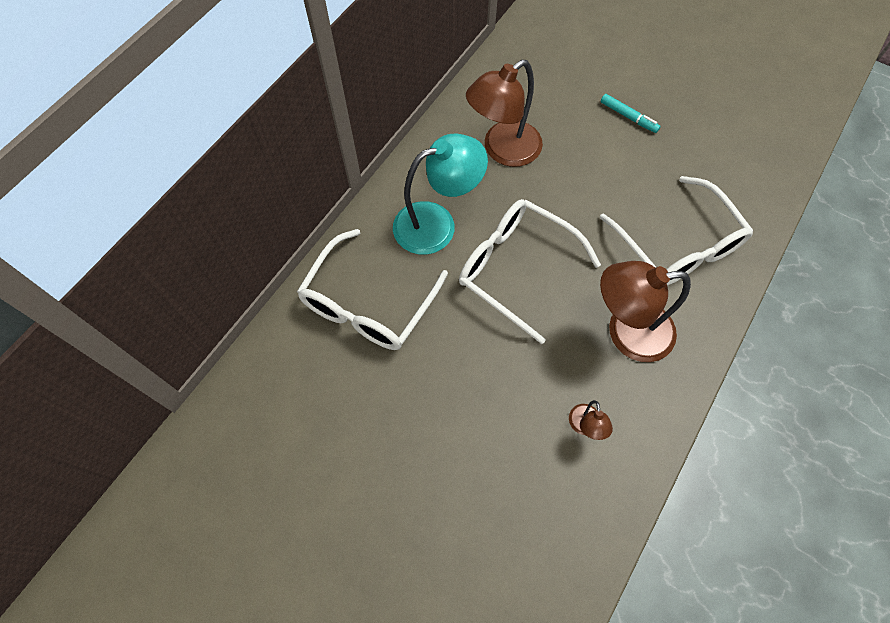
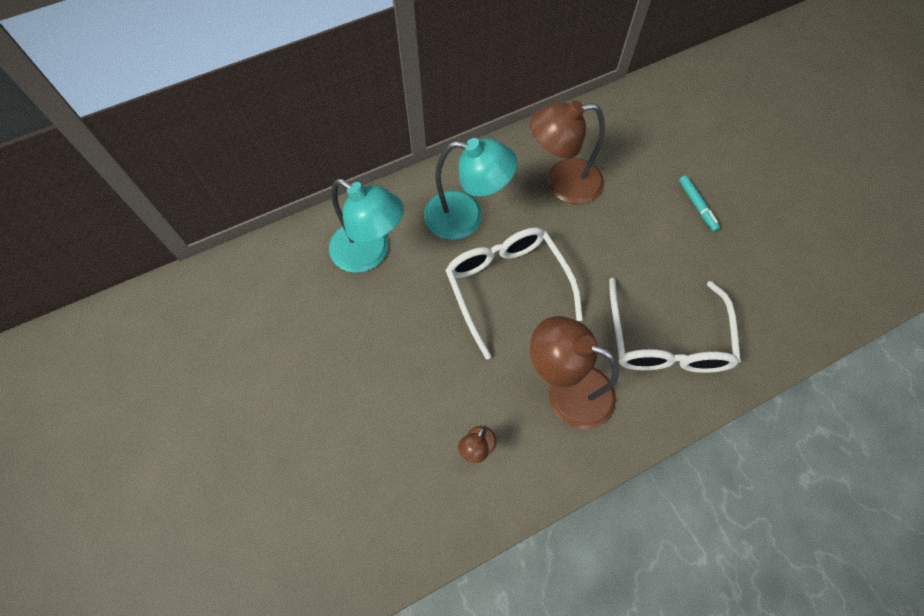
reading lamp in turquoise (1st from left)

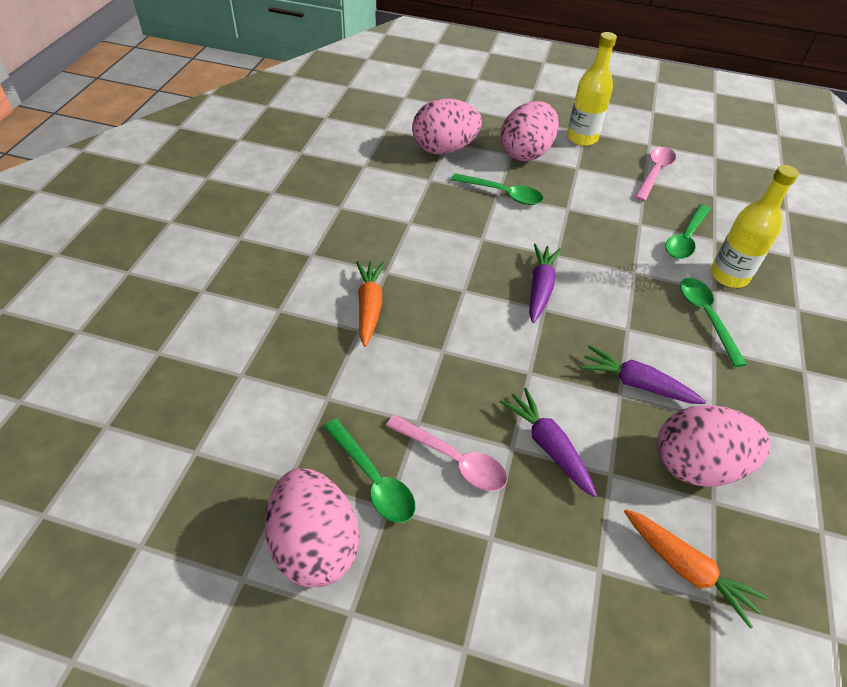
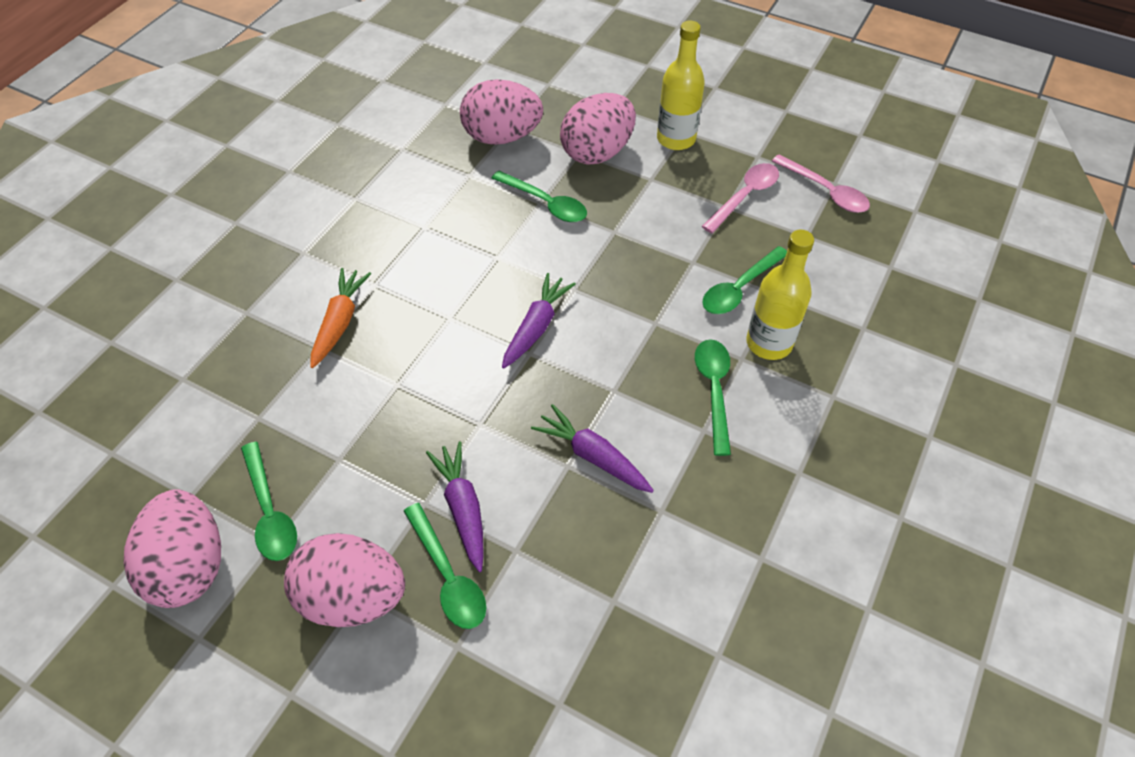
toy carrot in orange-coloured (2nd from left in the first image); teaspoon in green (2nd from left); teaspoon in pink (2nd from left); egg shape in pink (2nd from left)

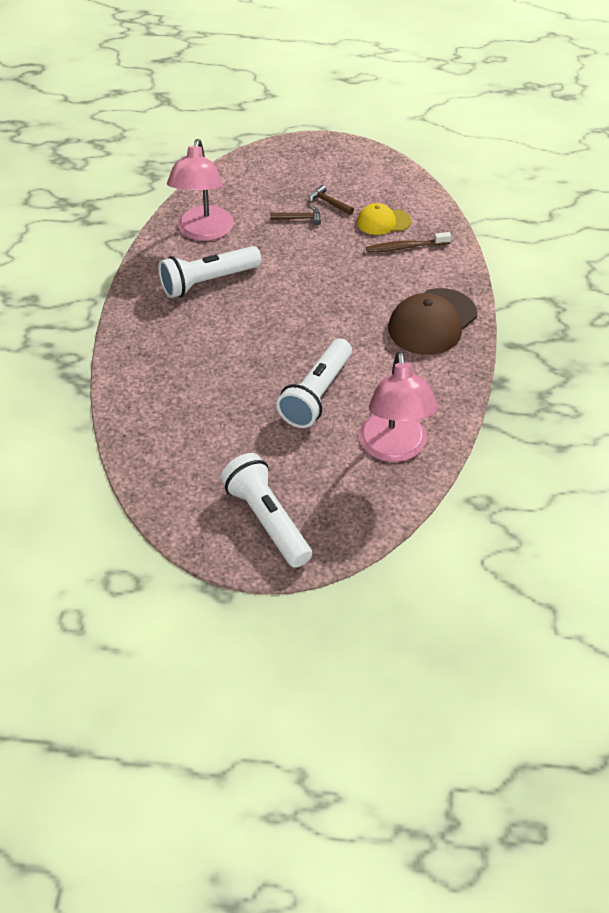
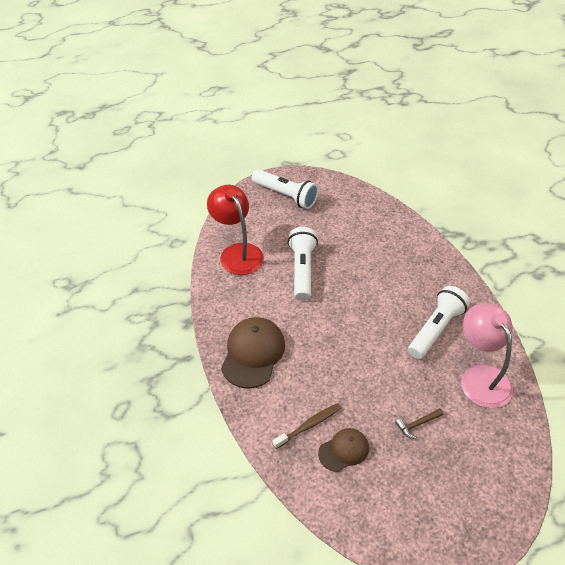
claw hammer in dark brown (2nd from left in the first image); peaked cap in dark brown (2nd from left); reading lamp in scarlet

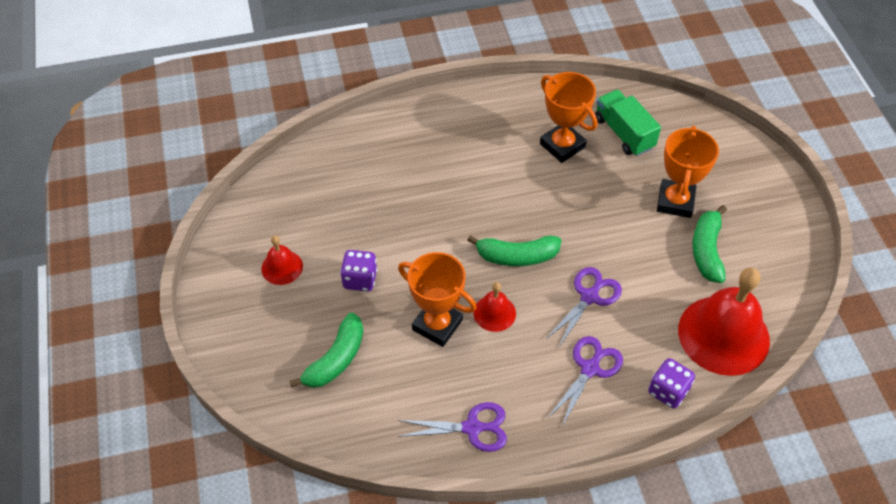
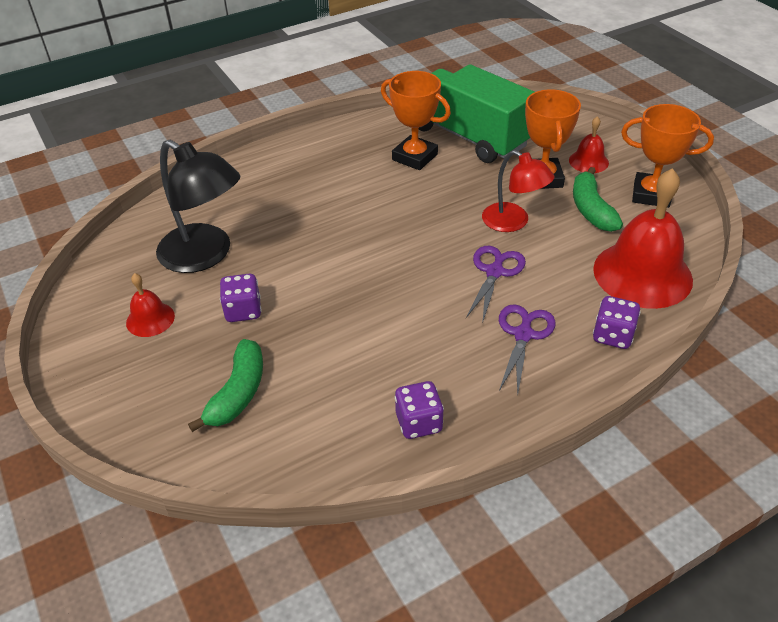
toy banana in green (2nd from left in the first image); reading lamp in ebony; reading lamp in scarlet; award cup in orange-coloured (3rd from left); bell in scarlet (2nd from left); game die in violet (2nd from left); truck in green

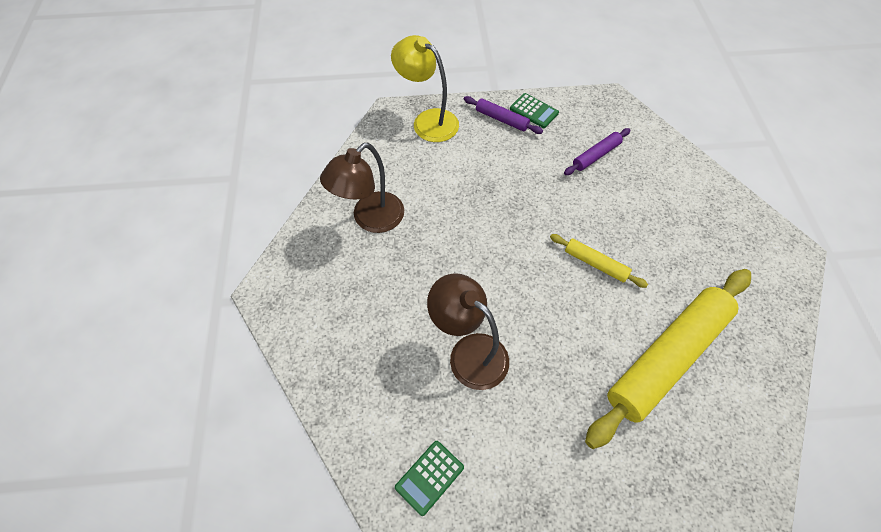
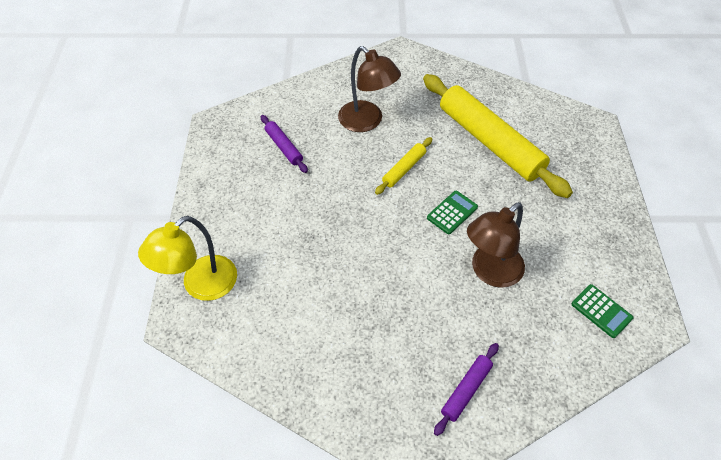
reading lamp in dark brown (1st from left); pastry roller in violet (2nd from left); adding machine in green (1st from left)

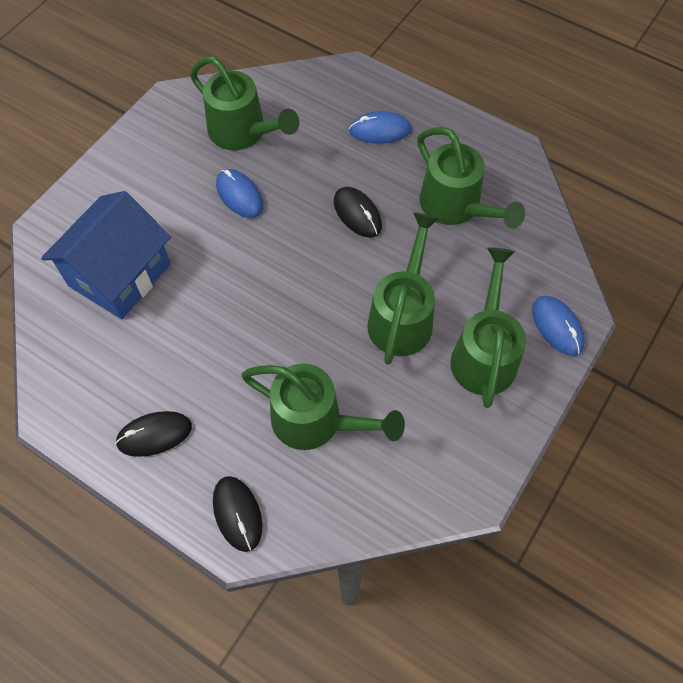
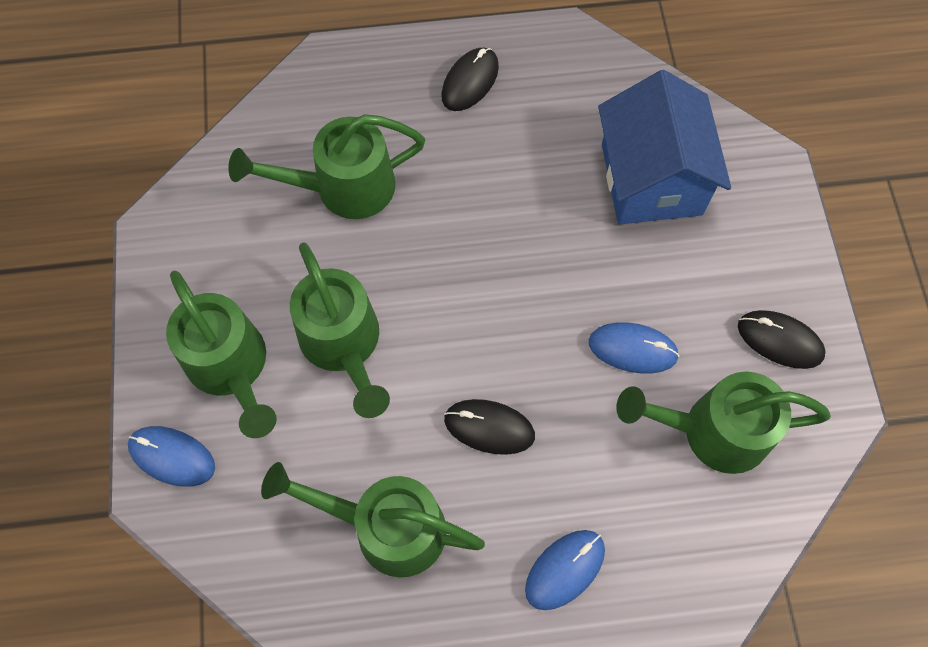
PC mouse in ebony (3rd from left)

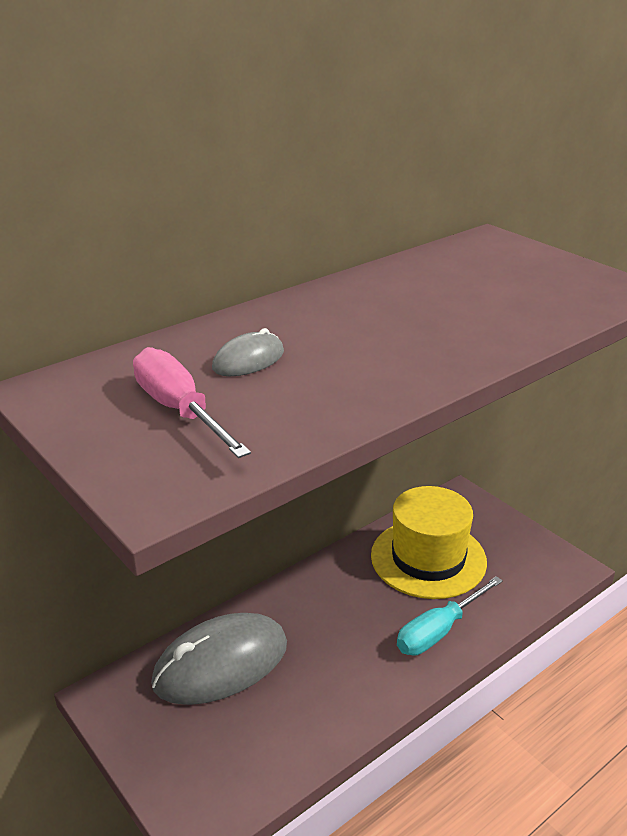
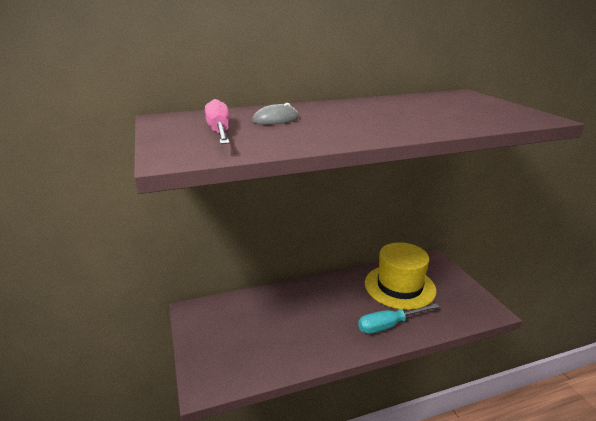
PC mouse in ash-grey (1st from left in the first image)

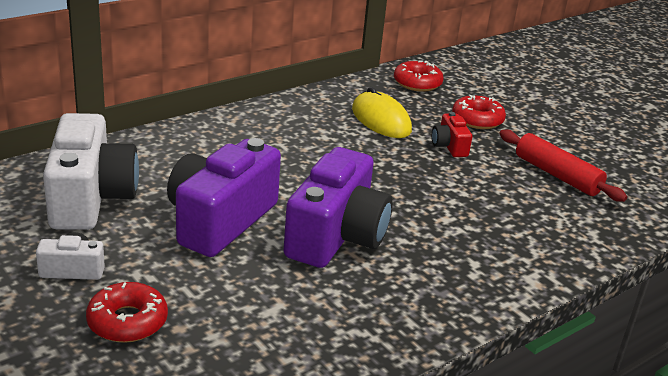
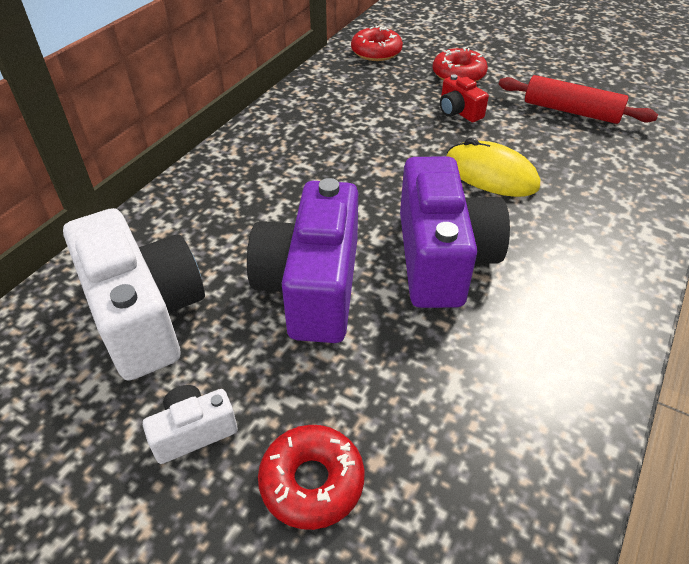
PC mouse in bright yellow

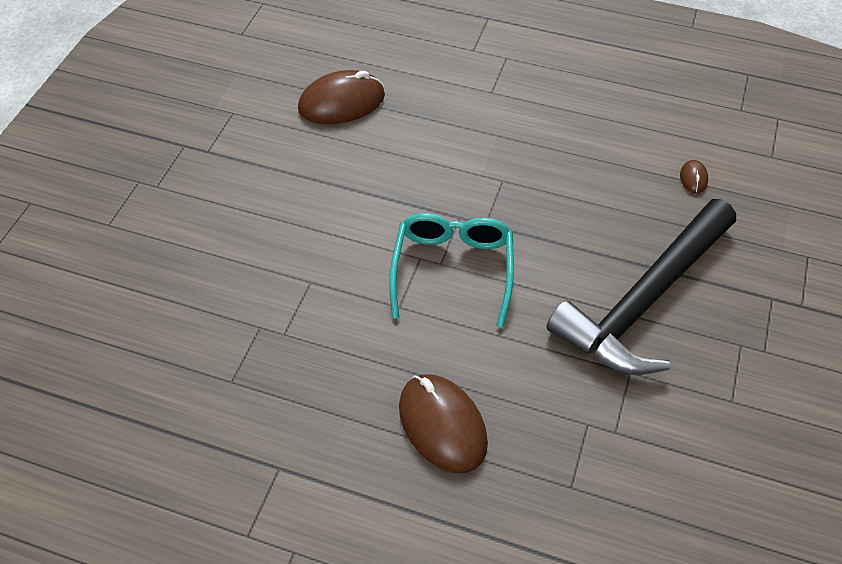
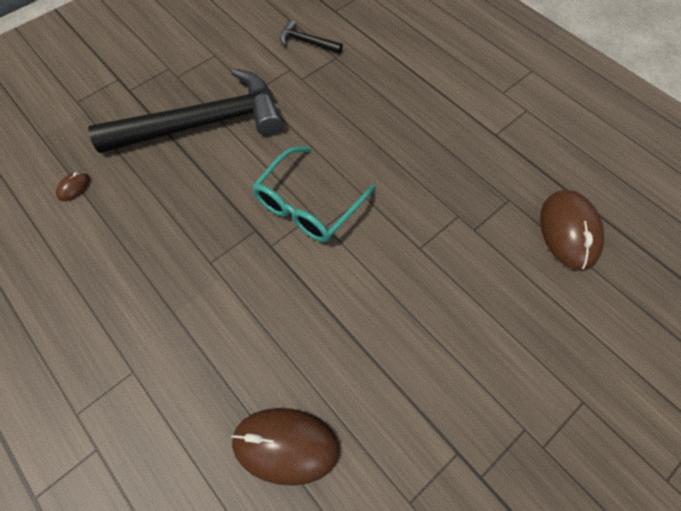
claw hammer in ebony (2nd from left); PC mouse in dark brown (3rd from left)

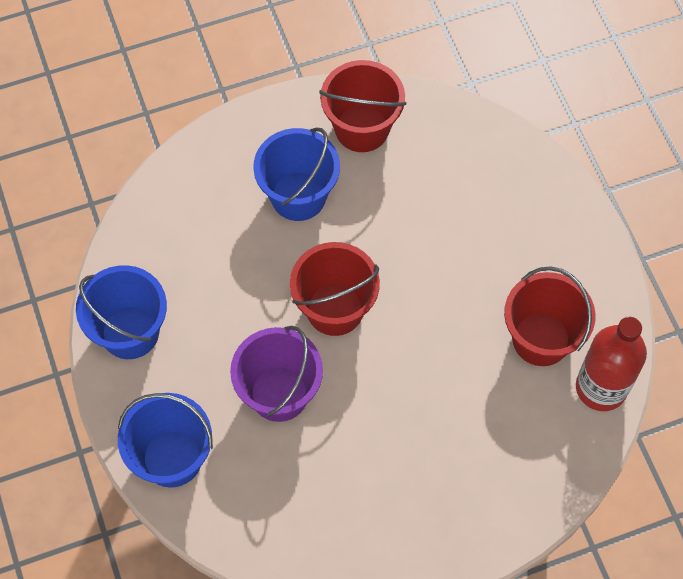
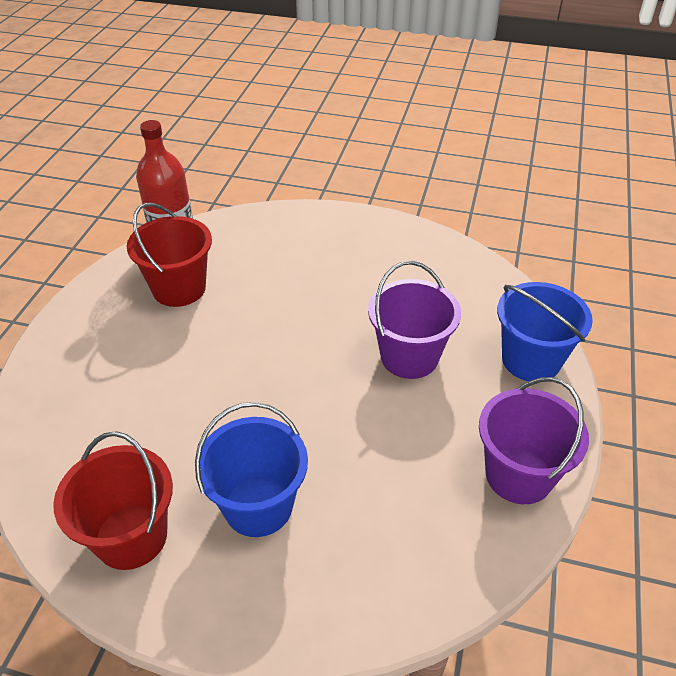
sand bucket in scarlet (1st from left in the first image); sand bucket in violet (2nd from left)

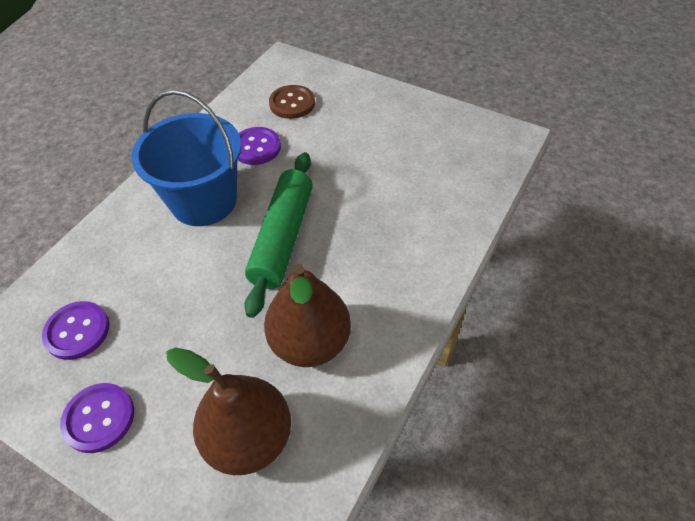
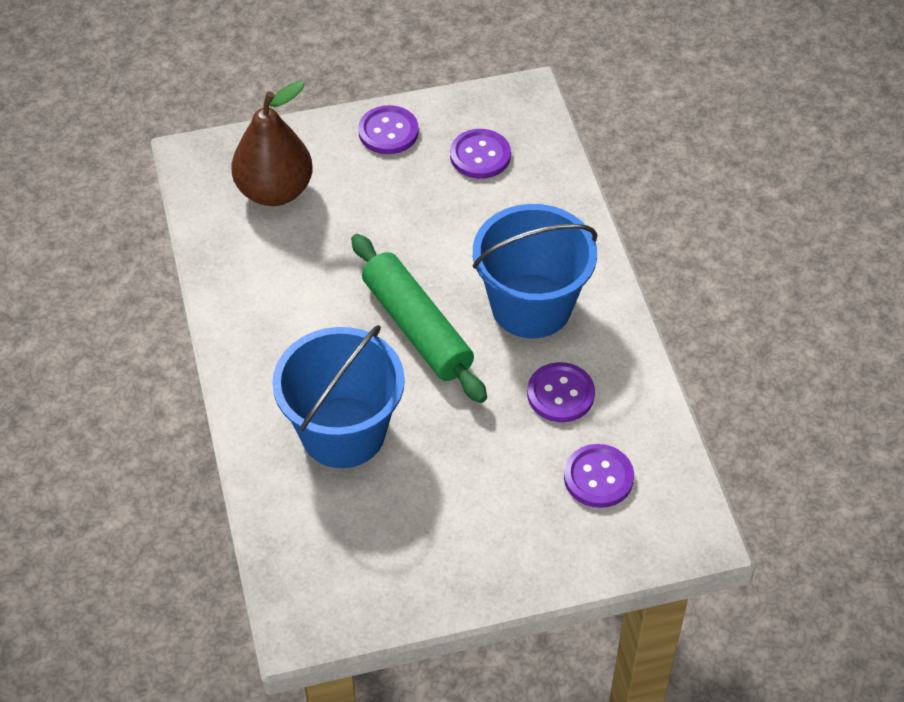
toy pear in dark brown (2nd from left in the first image); sand bucket in royal blue (1st from left); shirt button in violet (4th from left)

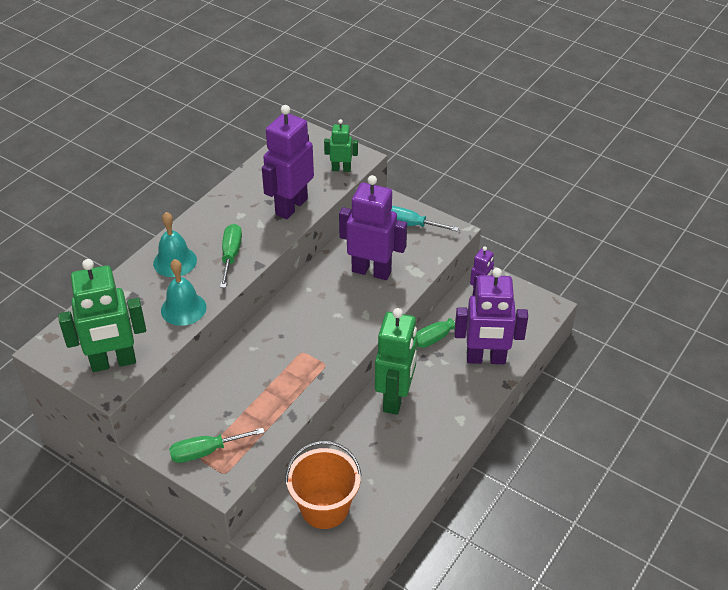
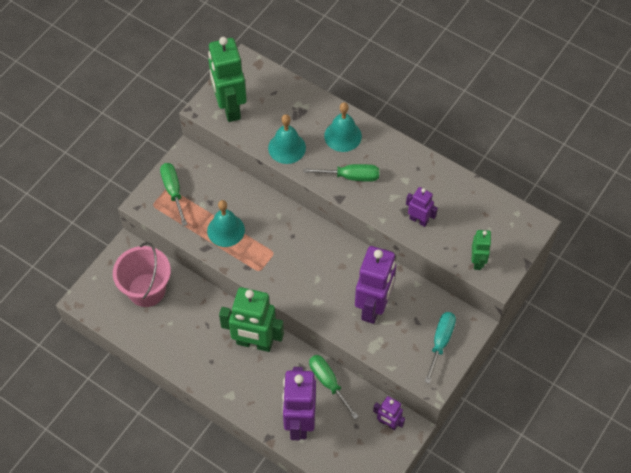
bell in turquoise (1st from left); sand bucket in pink; toy robot in violet (4th from left)

